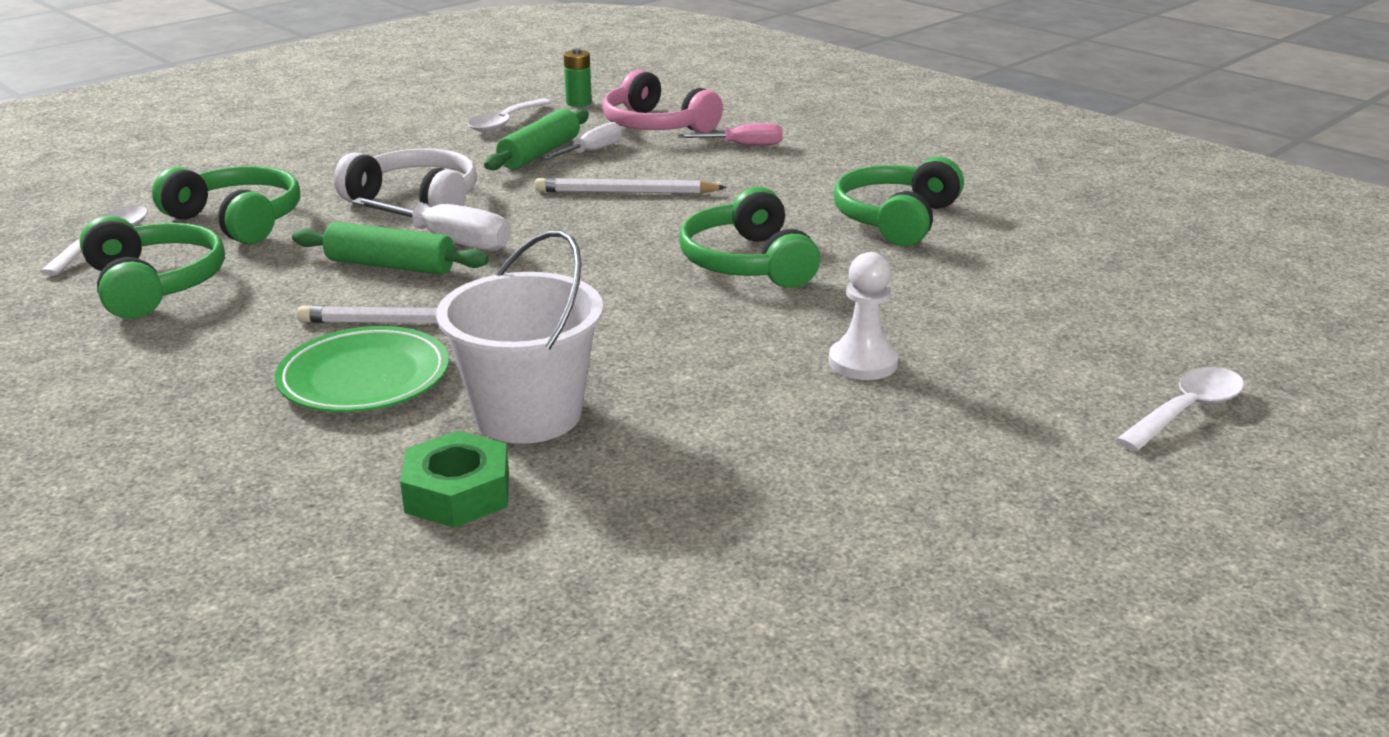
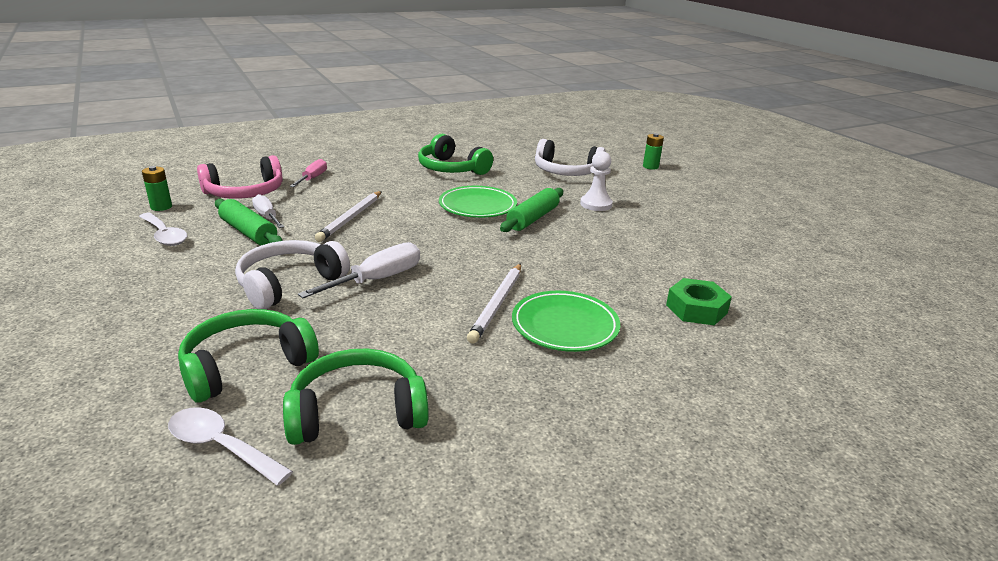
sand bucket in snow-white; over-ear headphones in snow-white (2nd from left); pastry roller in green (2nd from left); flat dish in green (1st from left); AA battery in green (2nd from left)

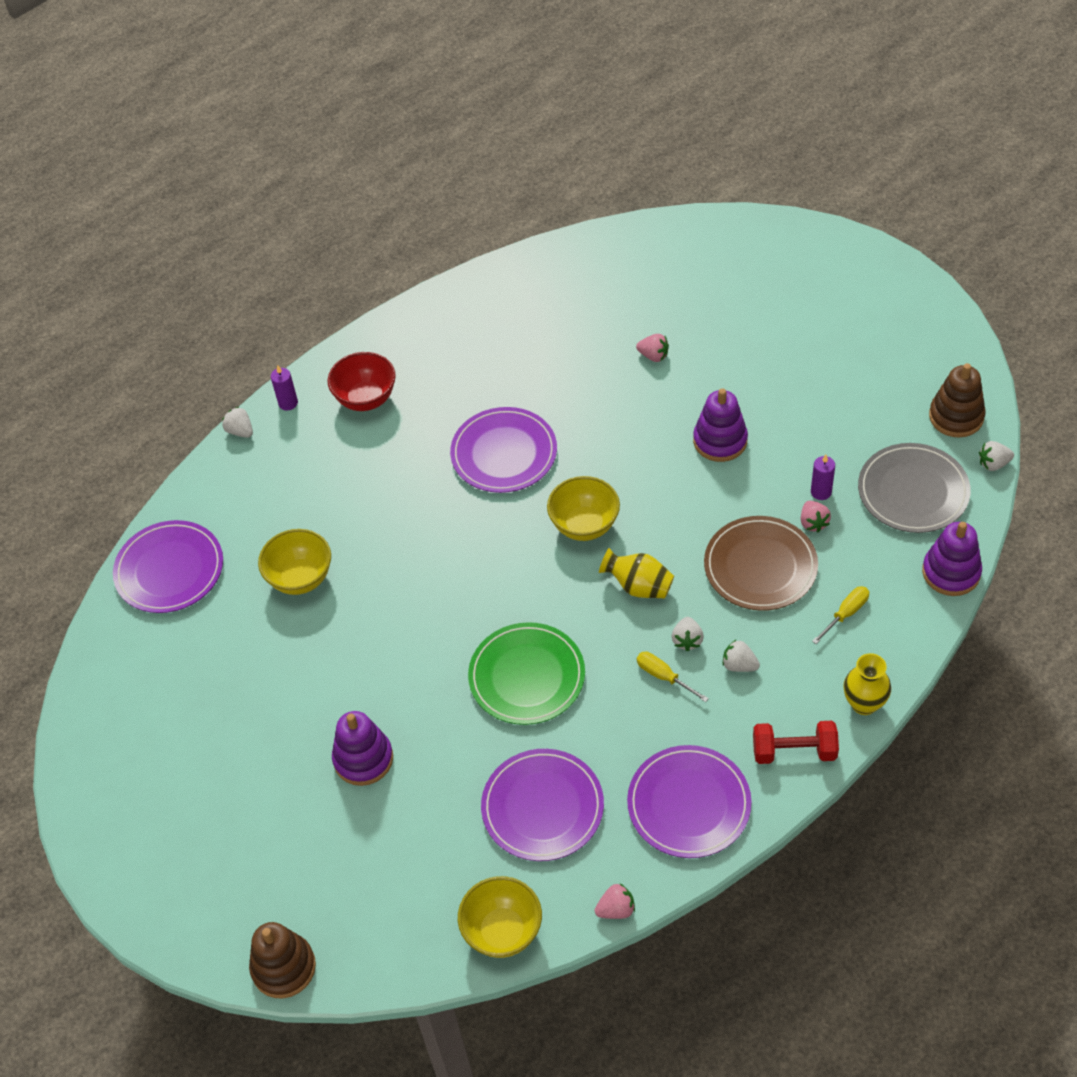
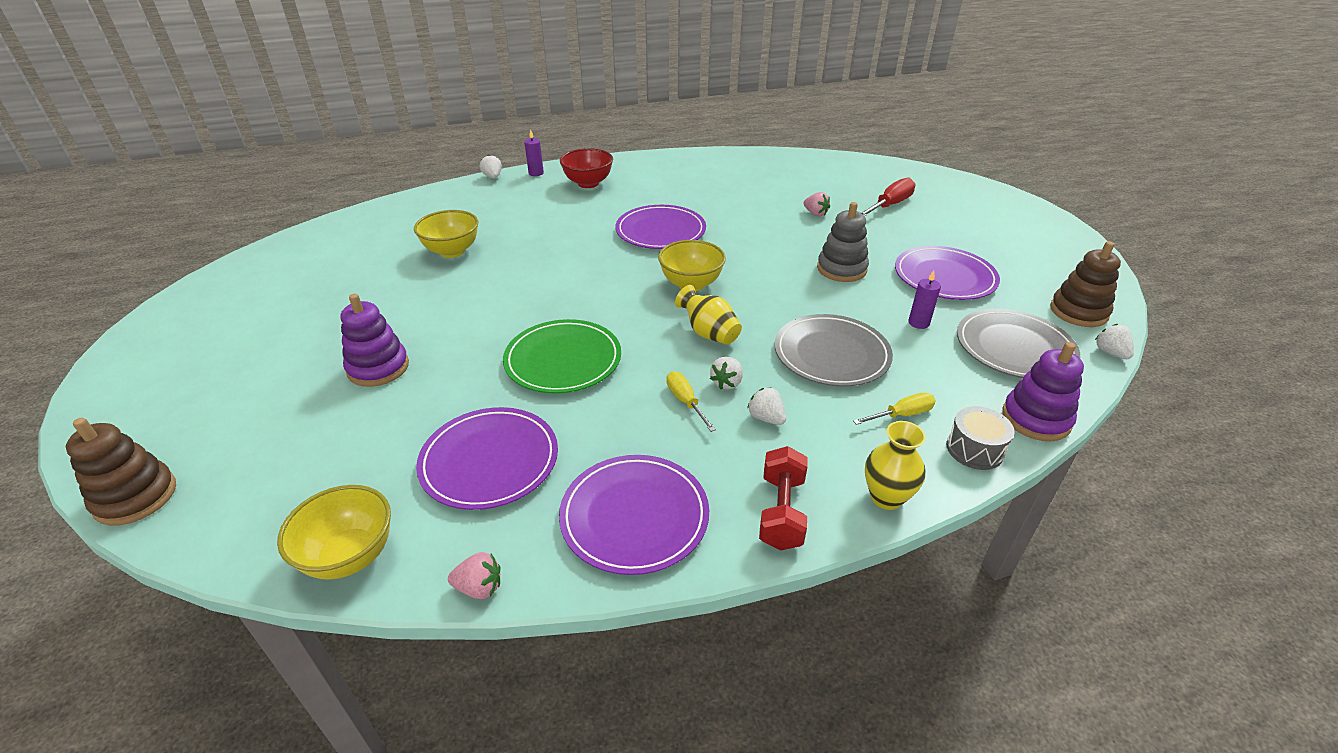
toy strawberry in pink (3rd from left in the first image); hand screwdriver in scarlet; snare drum in ash-grey; flat dish in violet (4th from left); stacking toy in ash-grey; flat dish in ash-grey (1st from left); free weight in scarlet; toy strawberry in snow-white (4th from left)

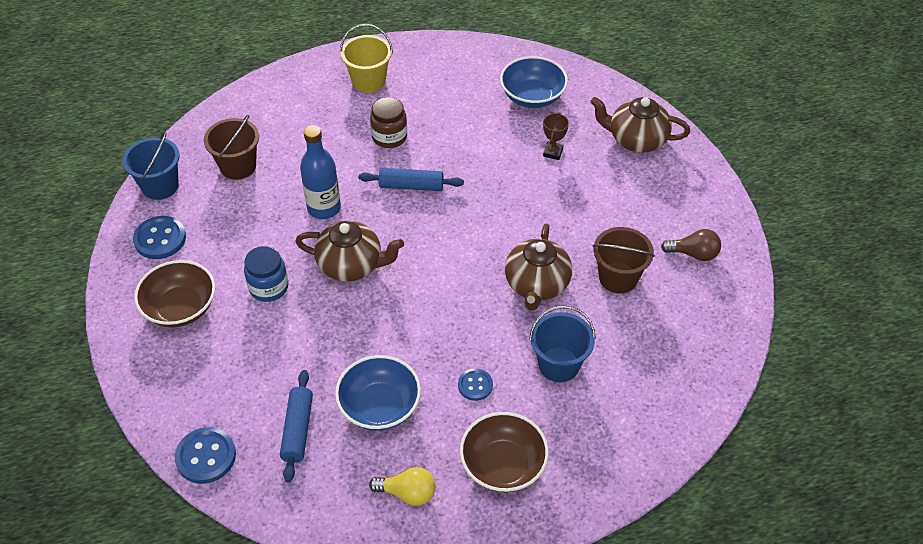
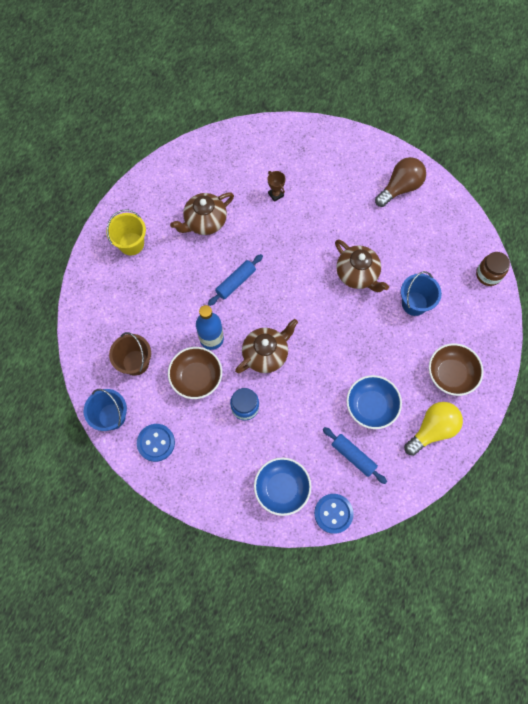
shirt button in royal blue (3rd from left in the first image); sand bucket in dark brown (2nd from left in the first image); bowl in dark brown (1st from left); jar in dark brown; bowl in royal blue (1st from left); china teapot in dark brown (1st from left); lightbulb in bright yellow; lightbulb in dark brown

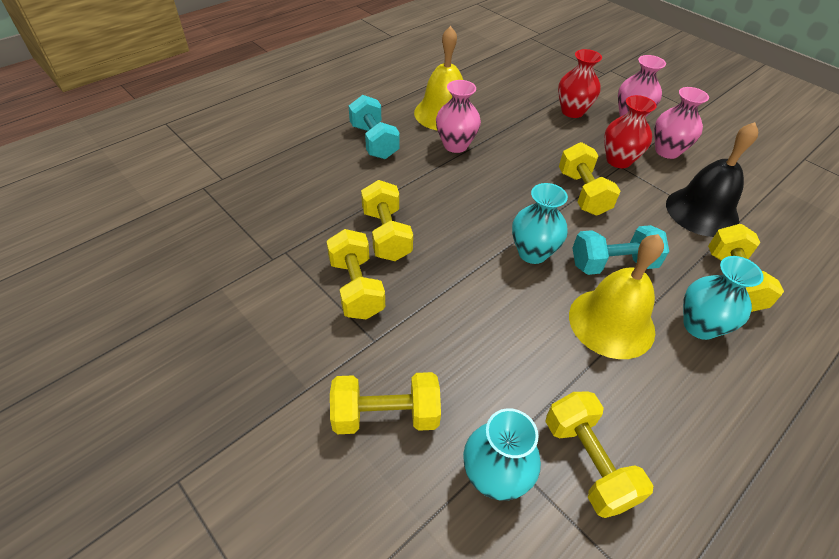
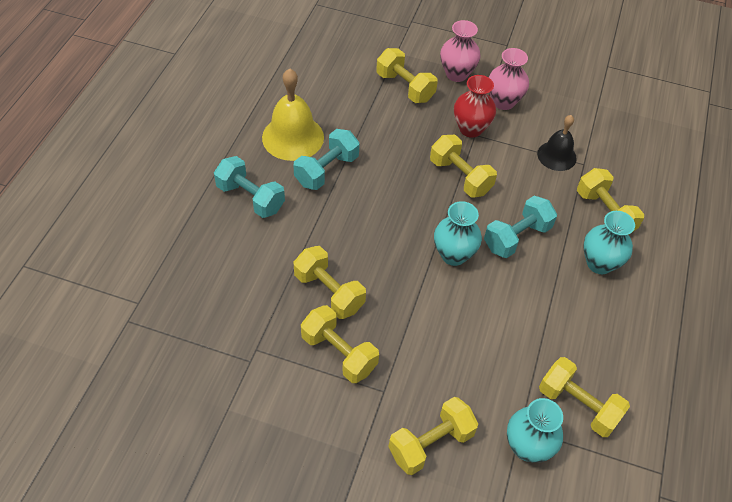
bell in bright yellow (2nd from left in the first image); free weight in turquoise (2nd from left); free weight in bright yellow (3rd from left); bell in ebony

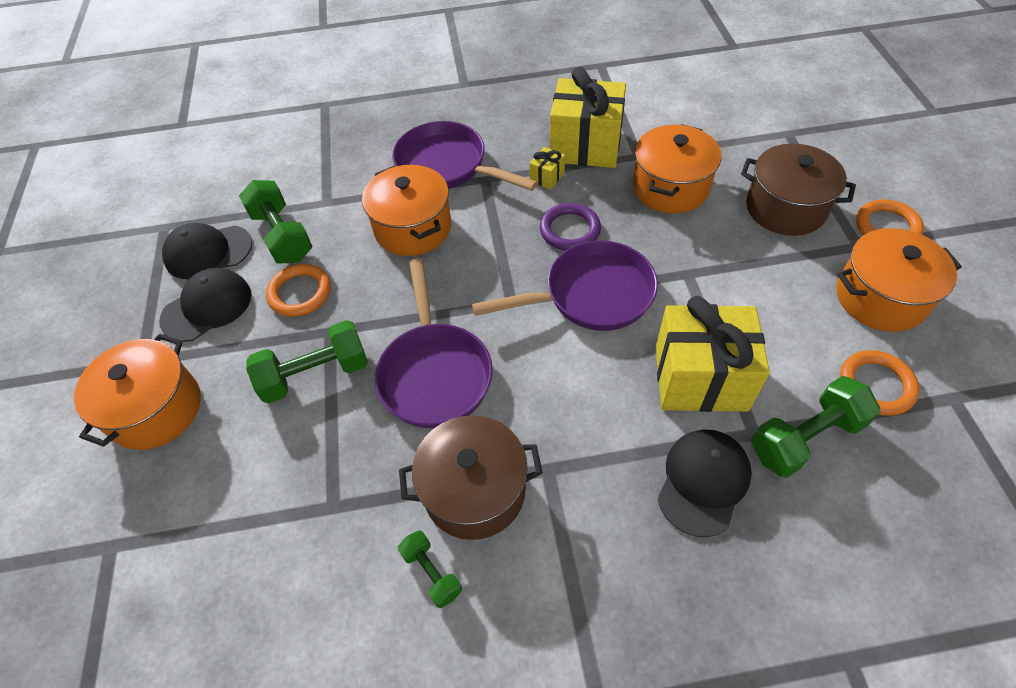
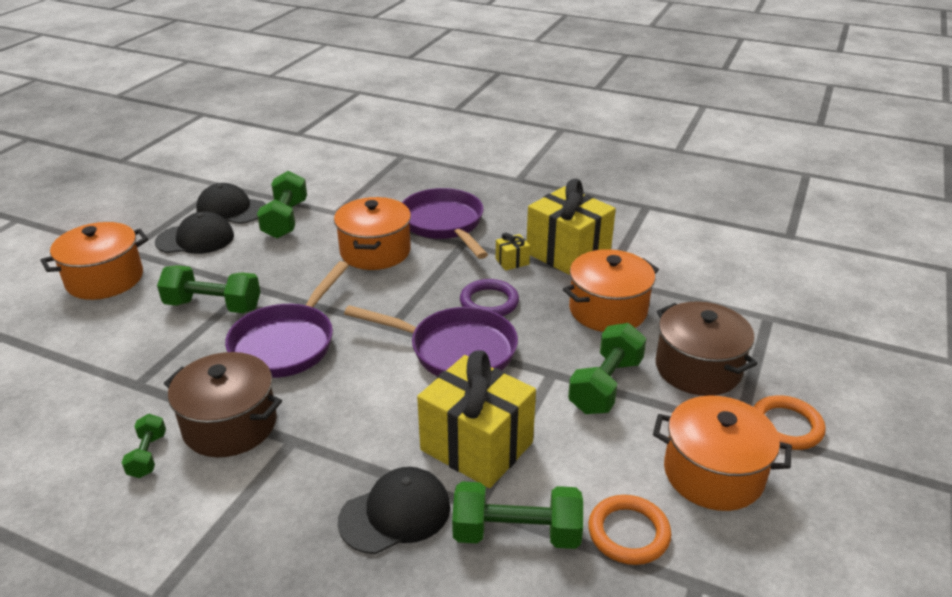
ring in orange-coloured (1st from left in the first image); free weight in green (5th from left)

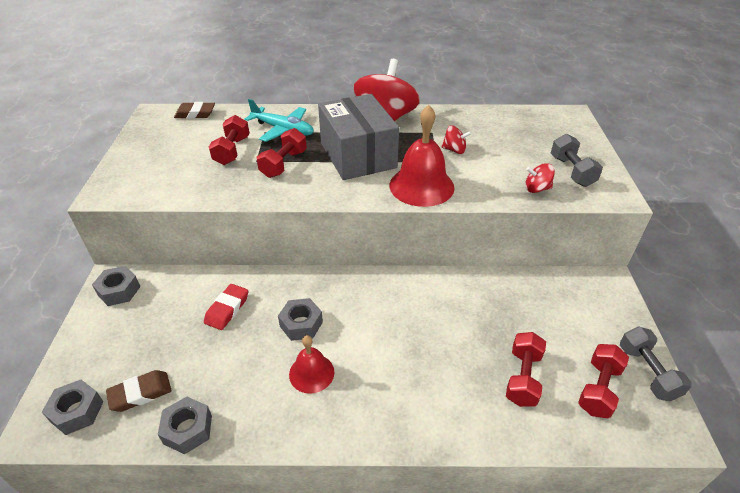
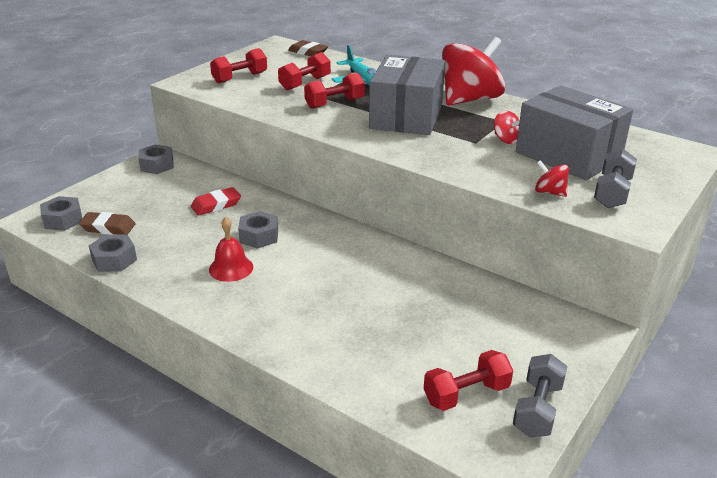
bell in scarlet (2nd from left in the first image); package in ash-grey (2nd from left); free weight in scarlet (1st from left)

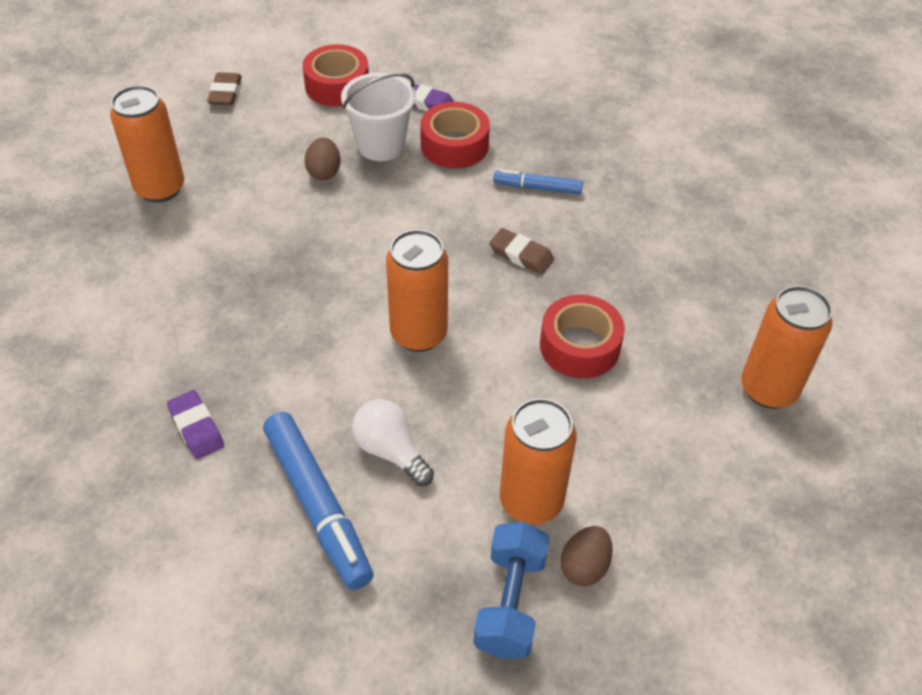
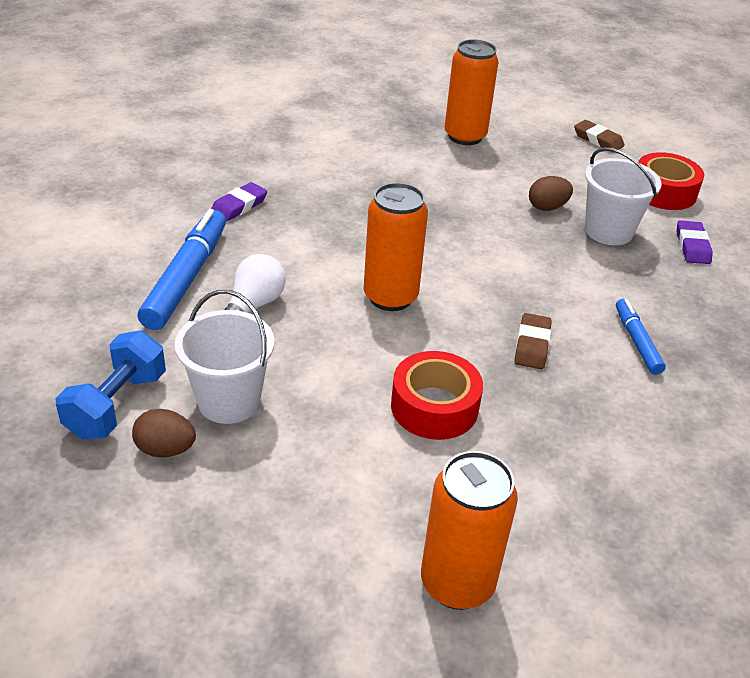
roll of tape in scarlet (2nd from left in the first image); sand bucket in snow-white (1st from left); gum eraser in dark brown (2nd from left); felt pen in royal blue (1st from left); free weight in royal blue

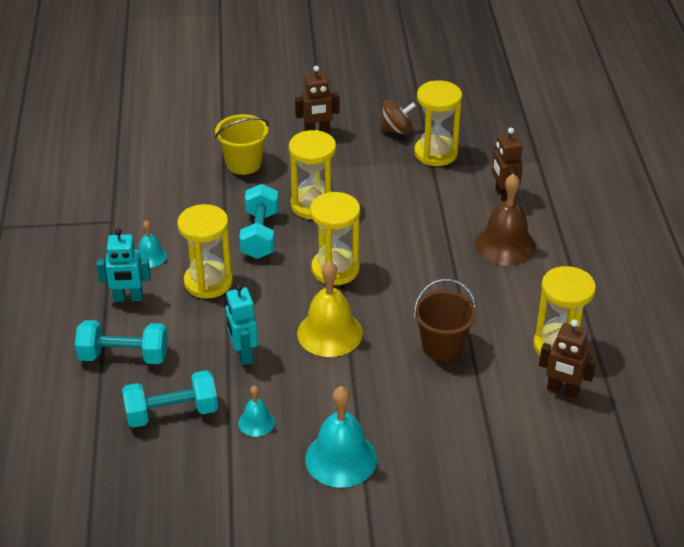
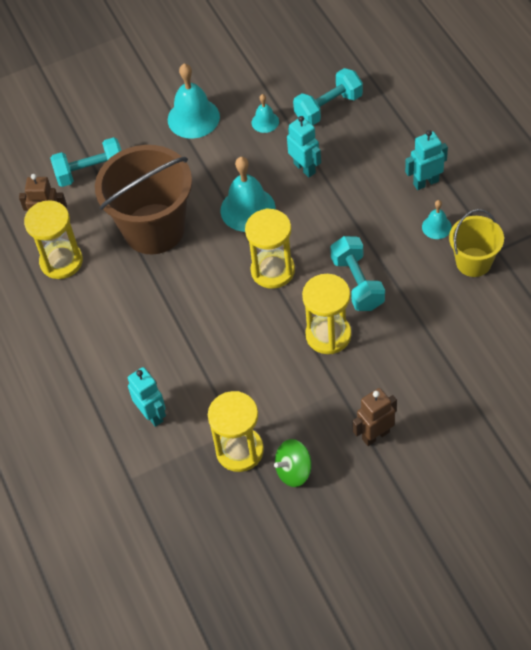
hourglass in bright yellow (1st from left in the first image); bell in dark brown; free weight in turquoise (1st from left); sand bucket in bright yellow; bell in turquoise (2nd from left); whirligig in green; toy robot in turquoise (1st from left); sand bucket in dark brown

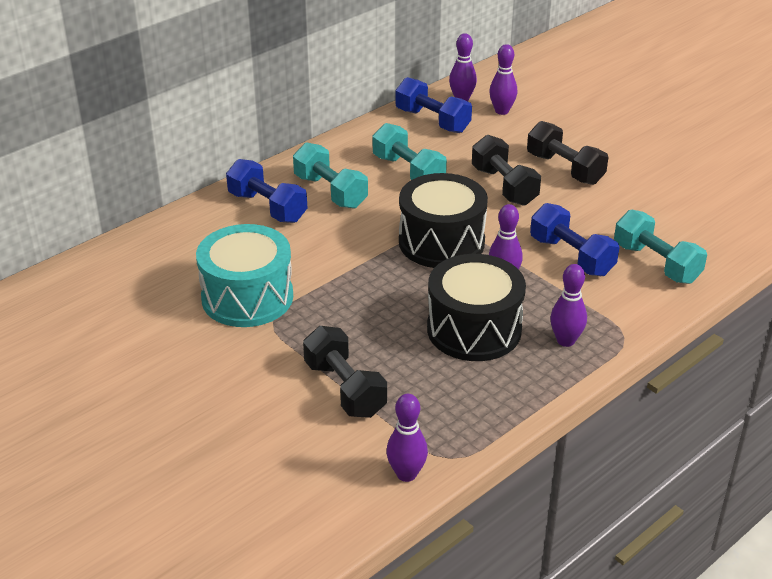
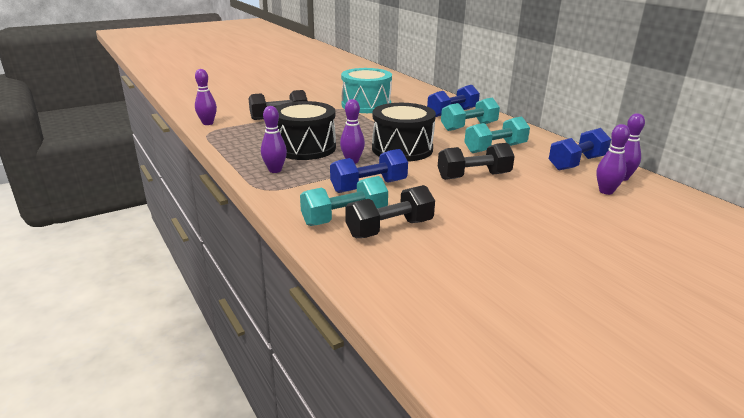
free weight in ebony (2nd from left)

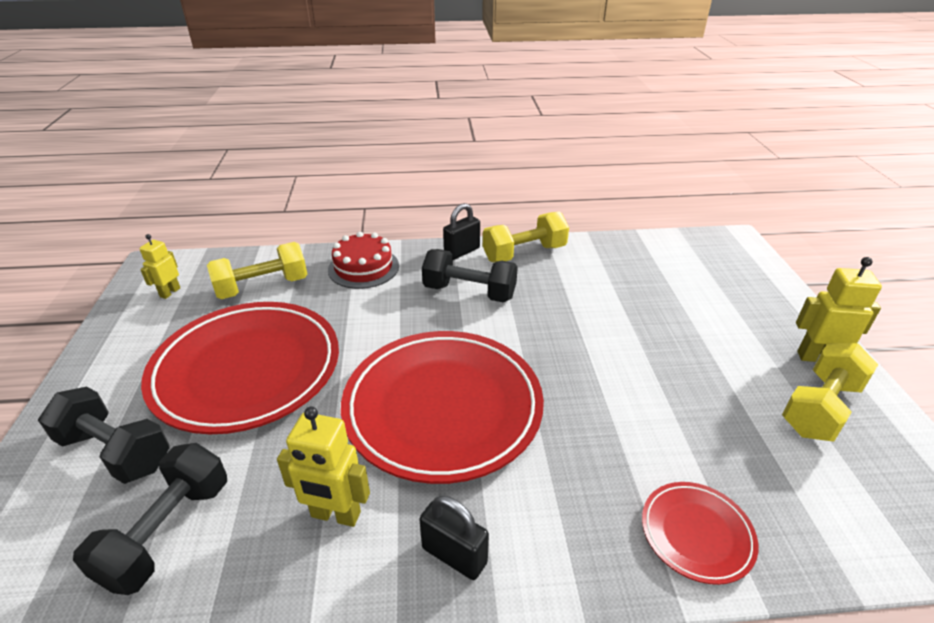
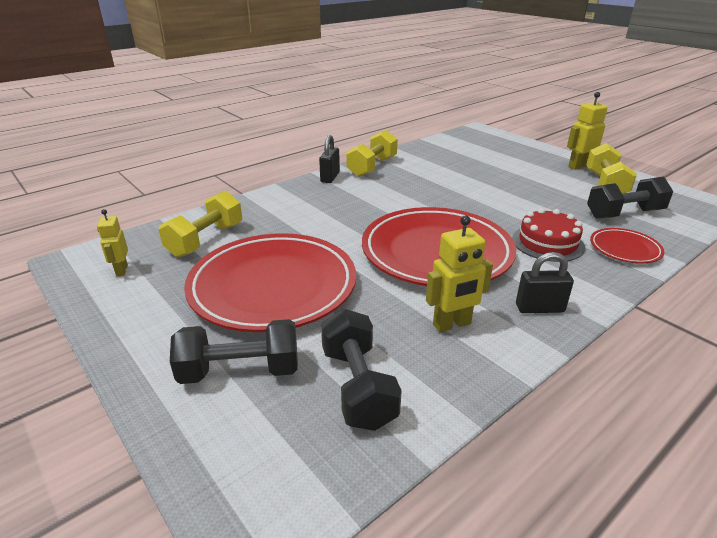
layer cake in scarlet; free weight in ebony (3rd from left)

